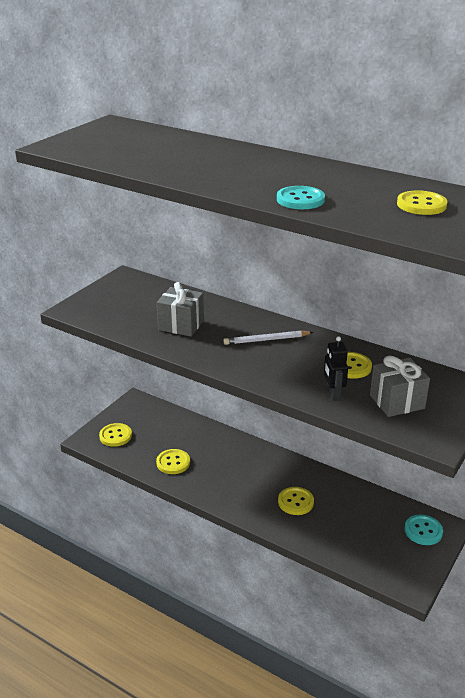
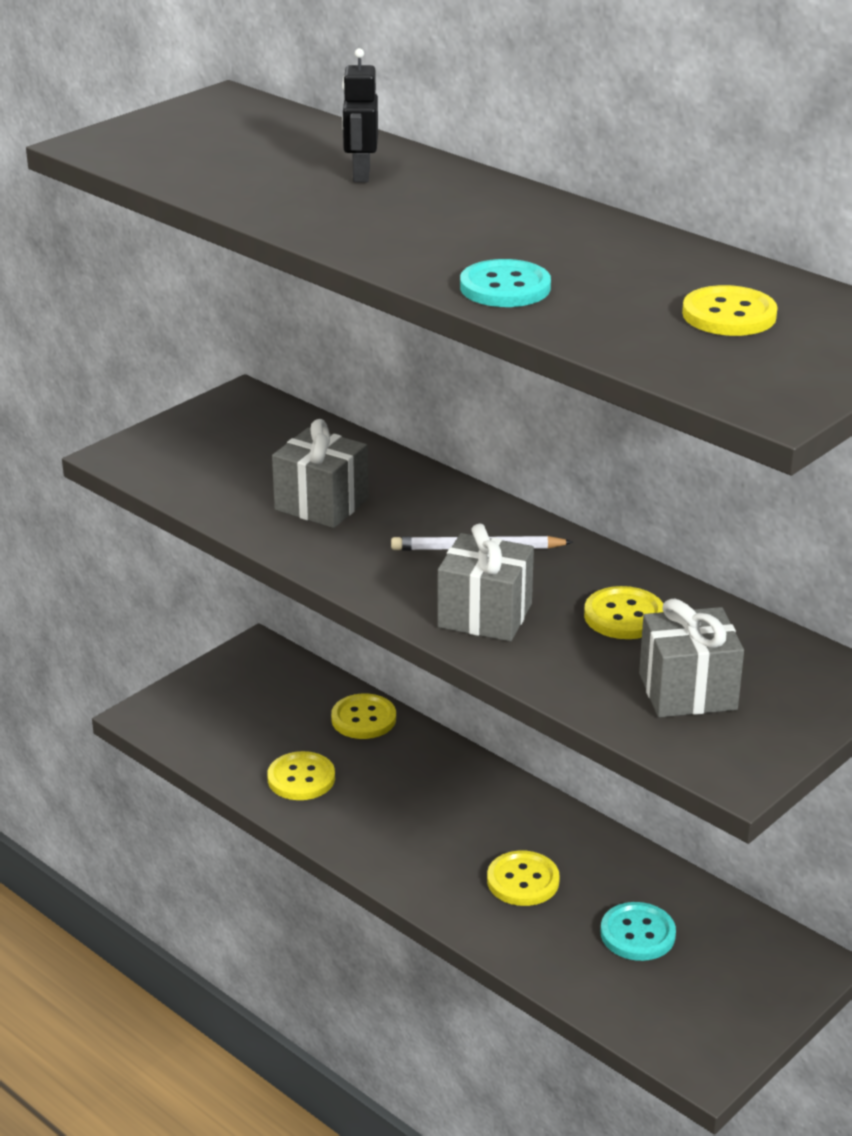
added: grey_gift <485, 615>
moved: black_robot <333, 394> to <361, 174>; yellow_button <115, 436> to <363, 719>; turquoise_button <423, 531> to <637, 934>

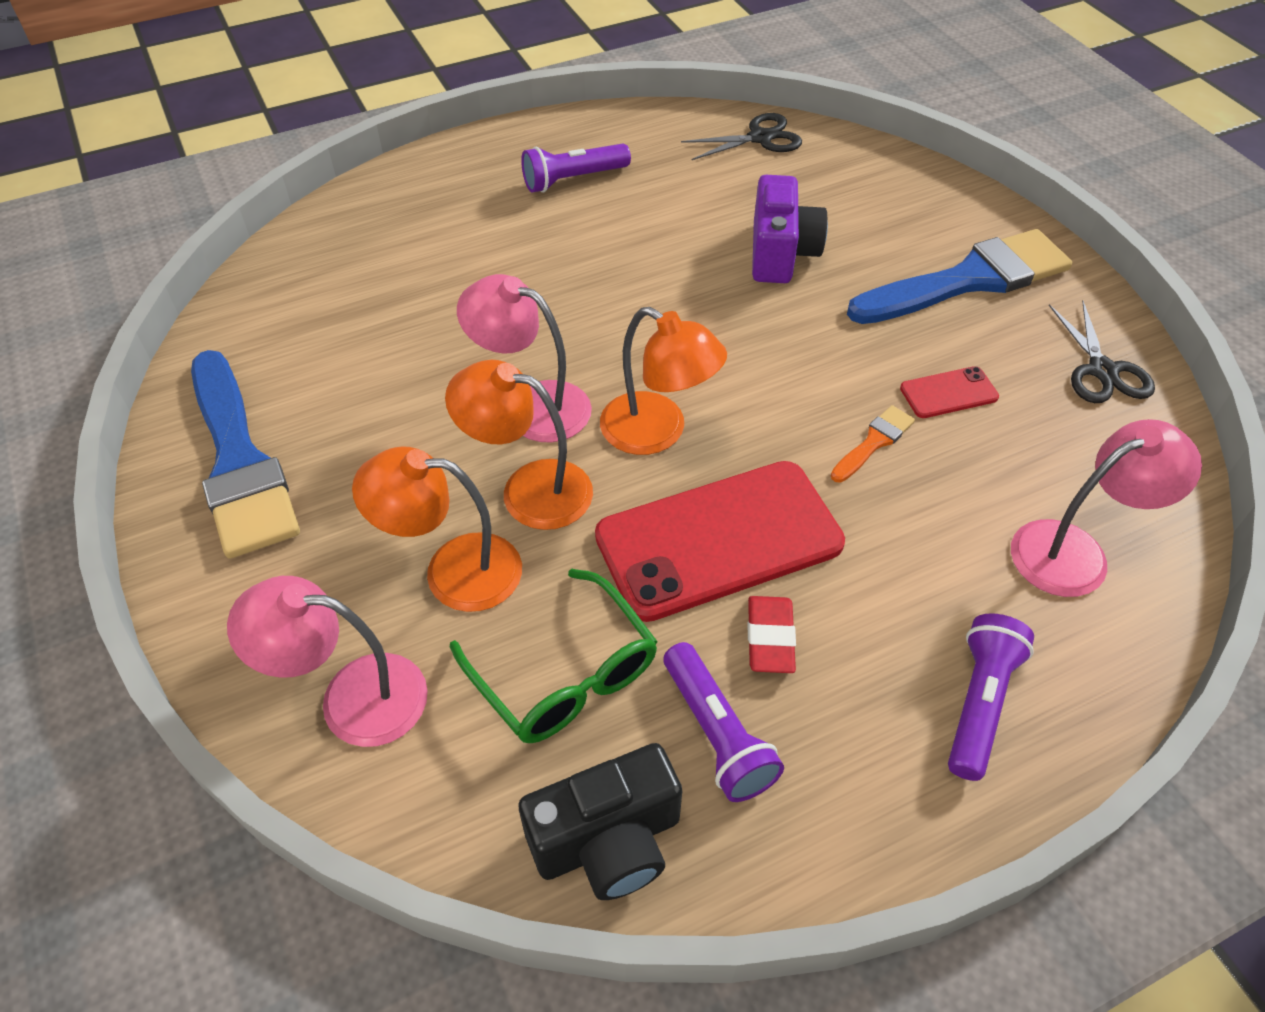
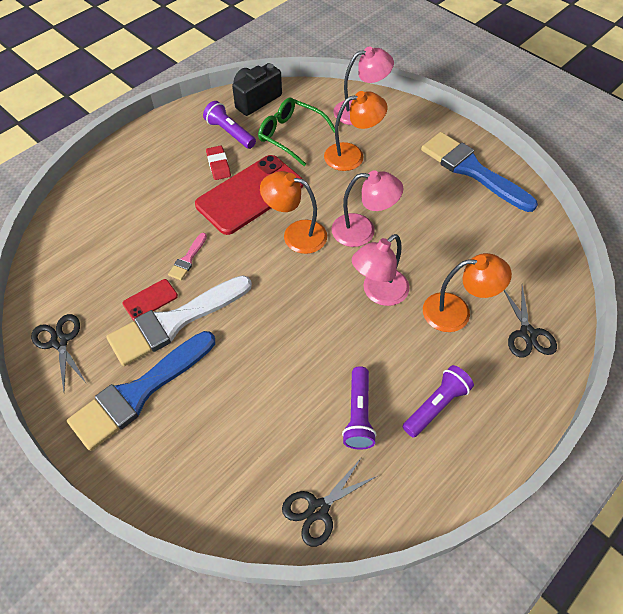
removed: purple_camera <781, 253>
added: white_brush <175, 321>; black_scissors <527, 334>
moved: orange_lamp <529, 489> to <456, 312>; pink_lamp <1075, 551> to <378, 293>; purple_flashlight <979, 703> to <358, 414>
recoloured: orange_brush <874, 442> to pink_brush <188, 259>

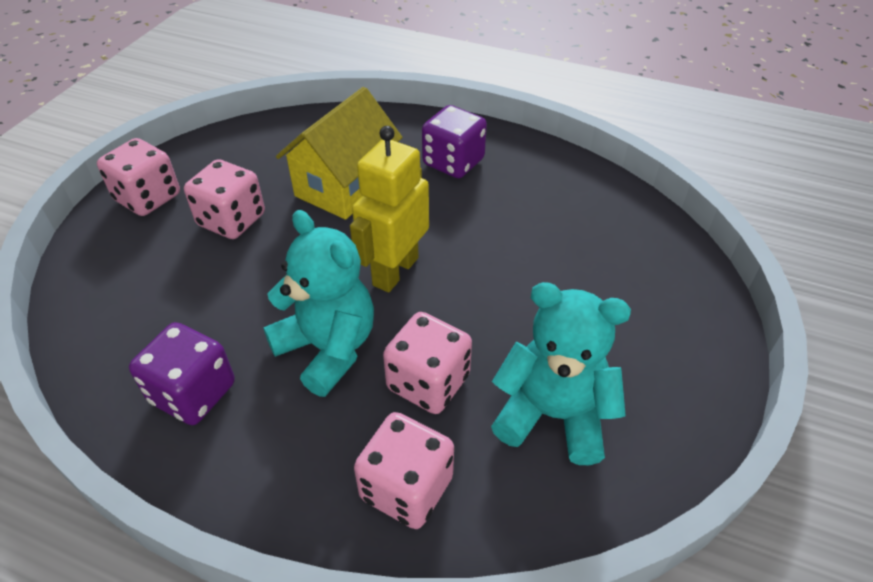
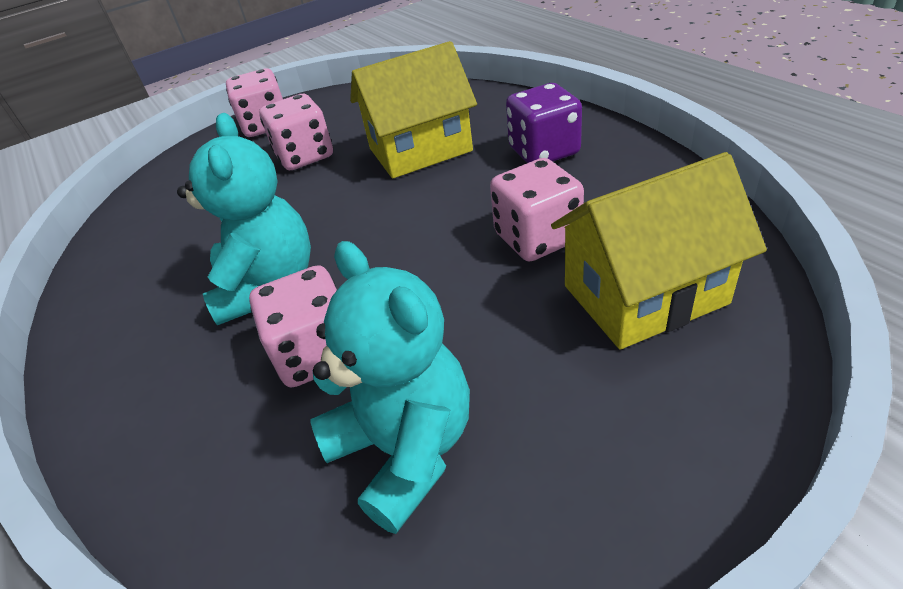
removed: yellow_robot <395, 271>; purple_dice <193, 393>
added: yellow_house <644, 295>
moved: pink_dice <406, 488> to <537, 238>

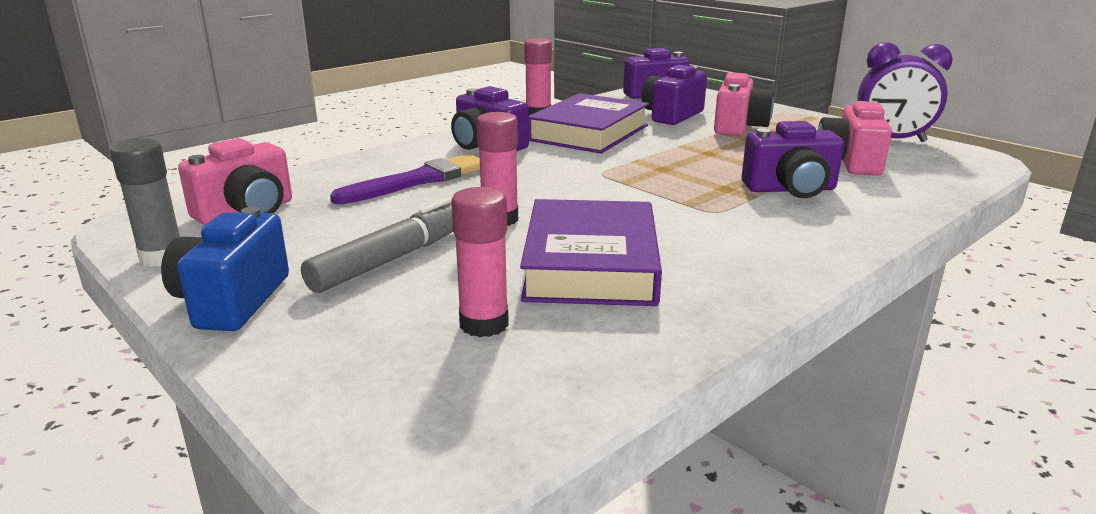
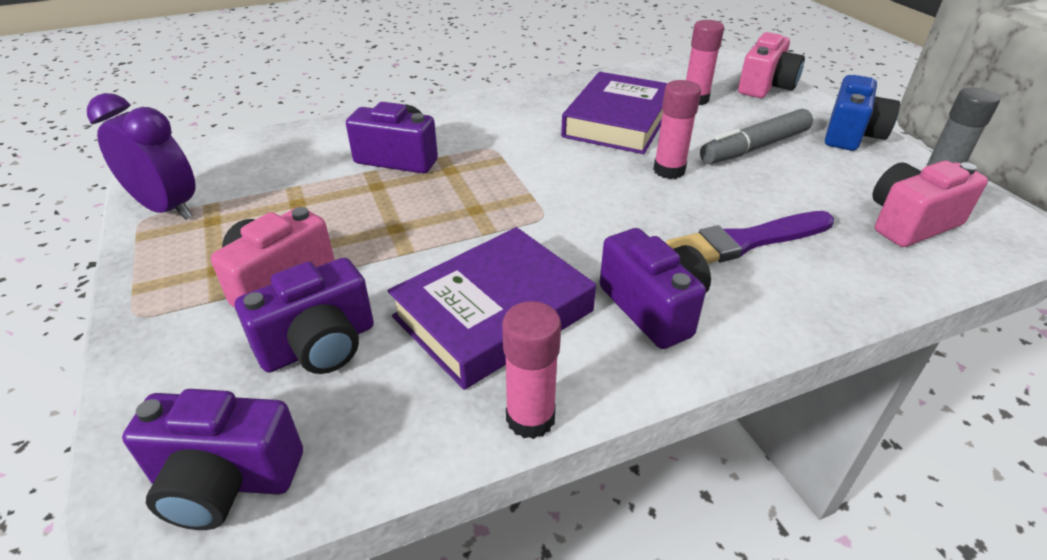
moved: pink_camera <850, 162> to <765, 86>

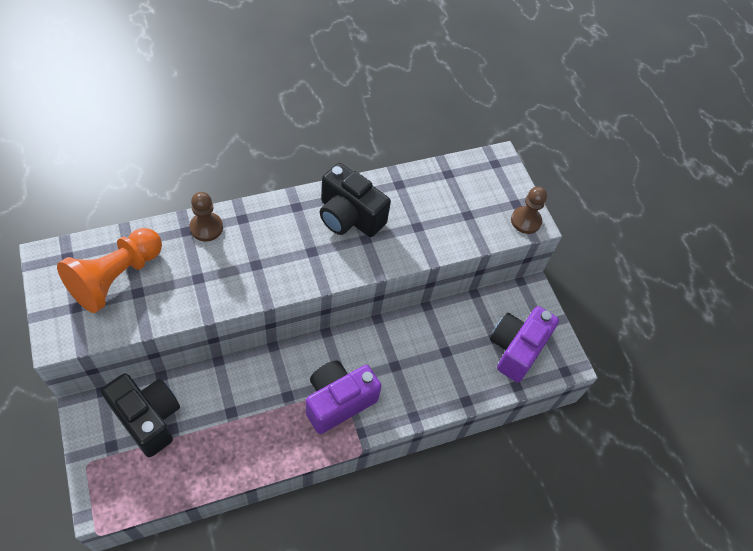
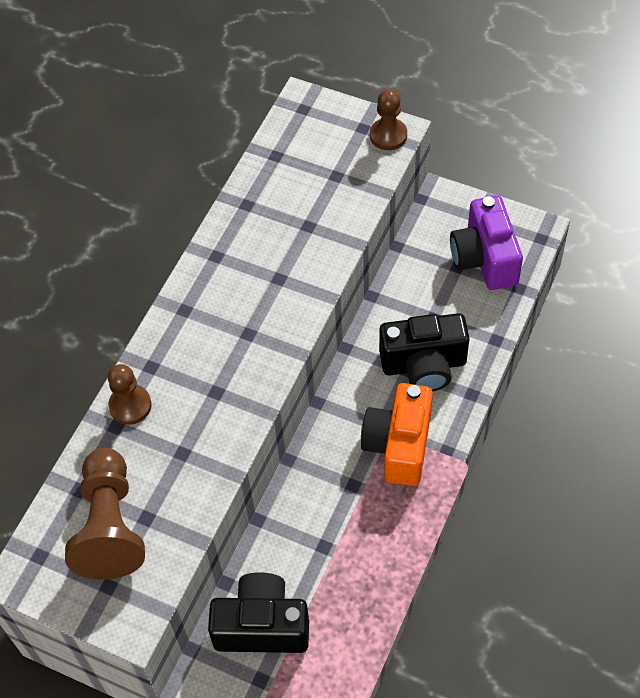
moved: black_camera <349, 216> to <424, 365>
recoloured: orange_pawn <116, 278> to brown_pawn <110, 526>; purple_camera <338, 401> to orange_camera <399, 445>

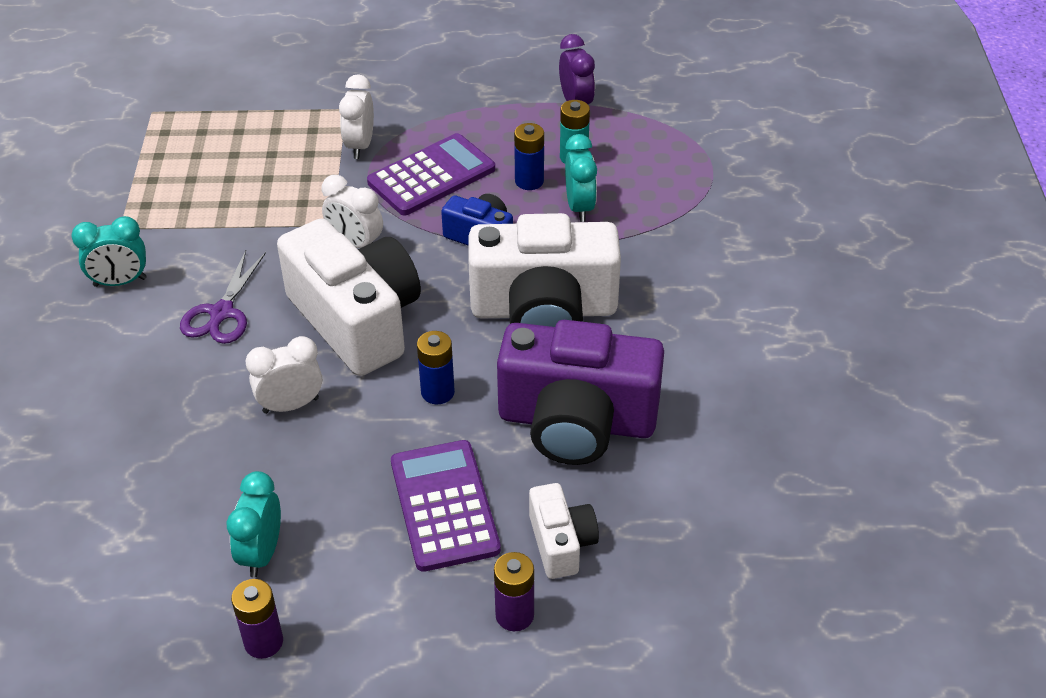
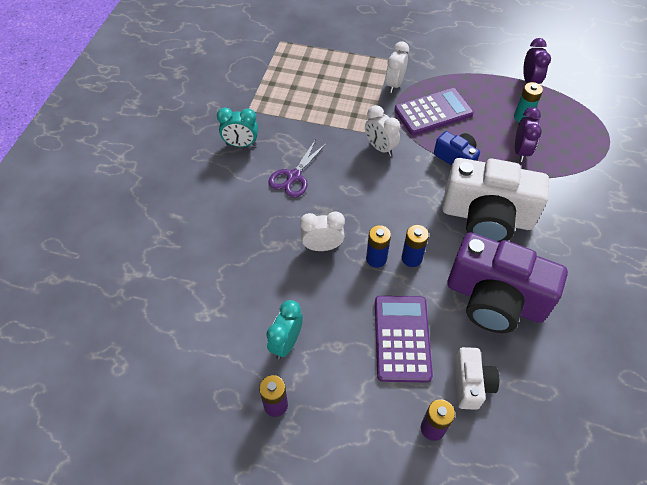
removed: white_camera <356, 320>
moved: blue_battery <529, 181> to <376, 259>
recoloured: turquoise_clock <580, 207> to purple_clock <520, 151>

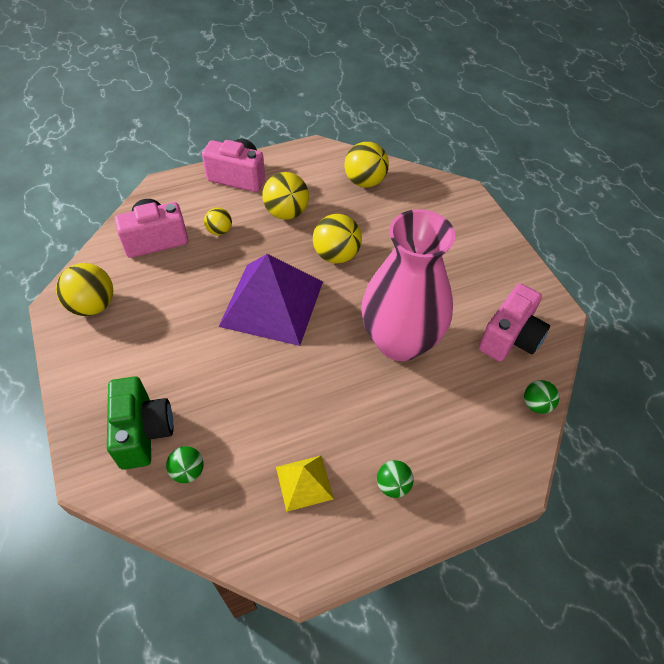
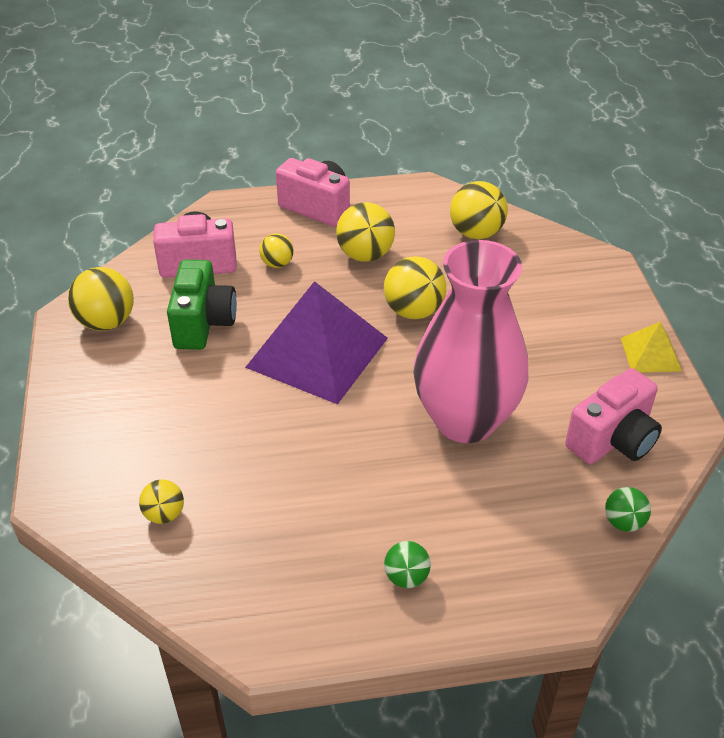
moved: green_camera <143, 432> to <203, 323>; yellow_pyramid <304, 482> to <650, 354>
recoloured: green_ball <188, 471> to yellow_ball <164, 514>

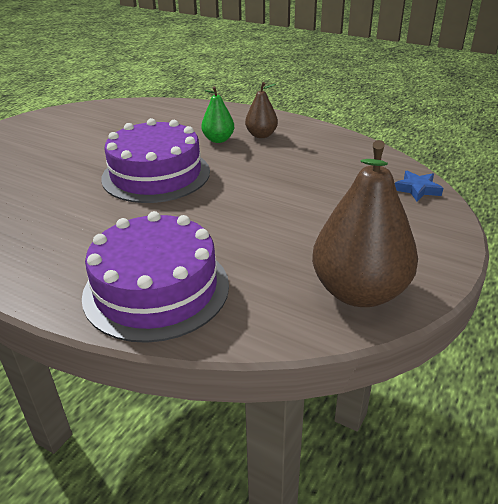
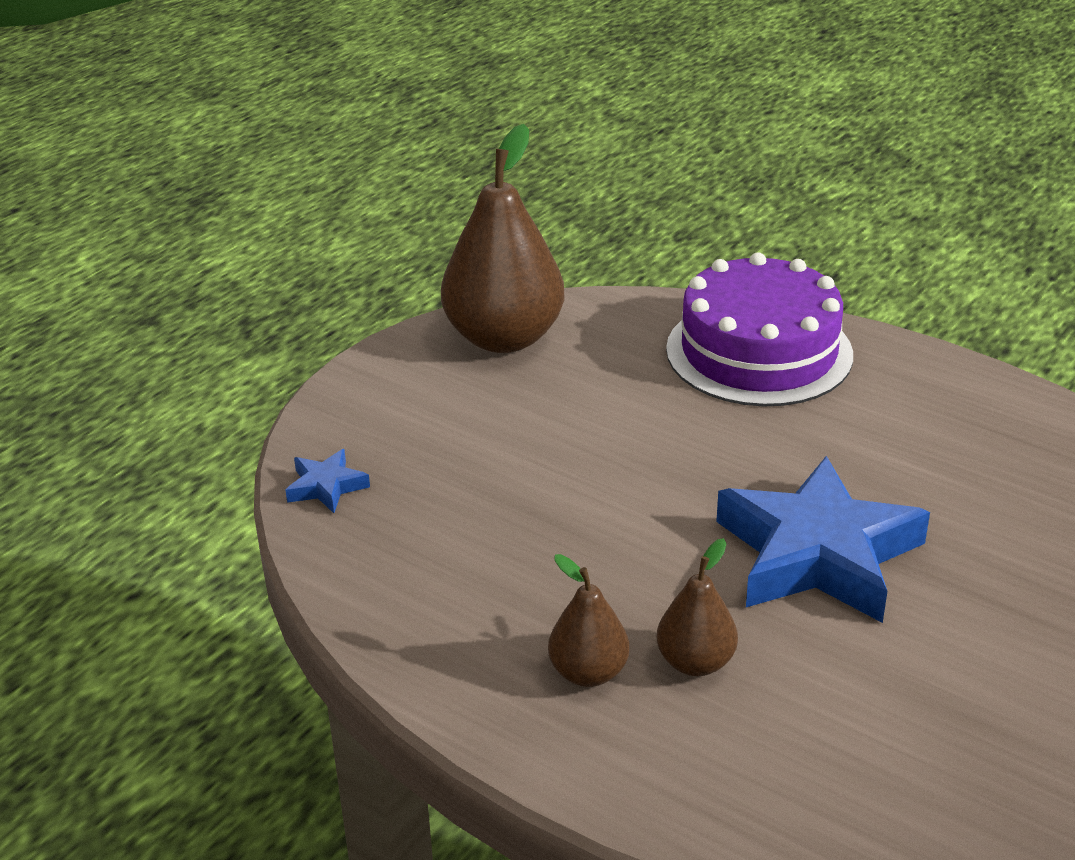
replaced: purple_cake <156, 174> to blue_star <817, 554>
recoloured: green_pear <218, 139> to brown_pear <695, 662>

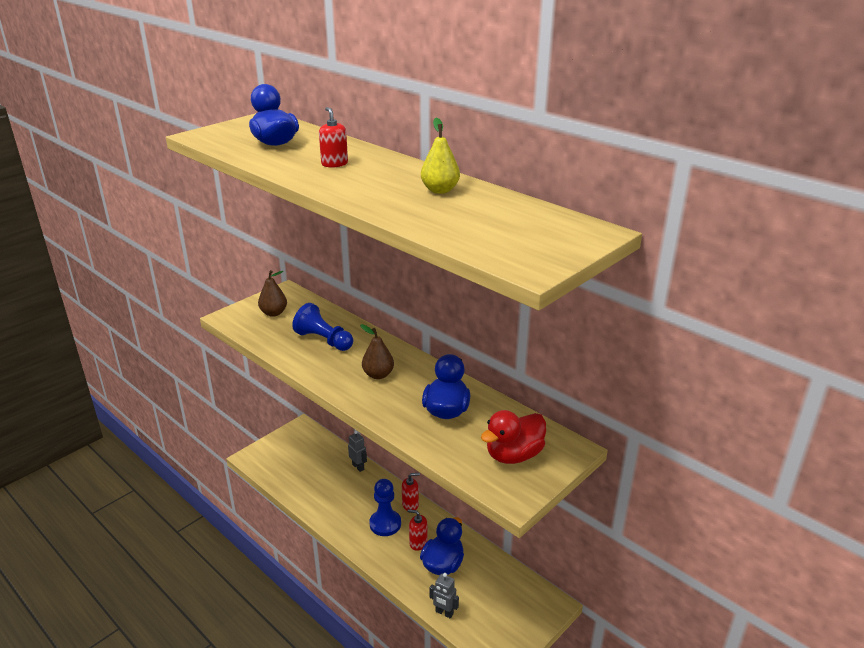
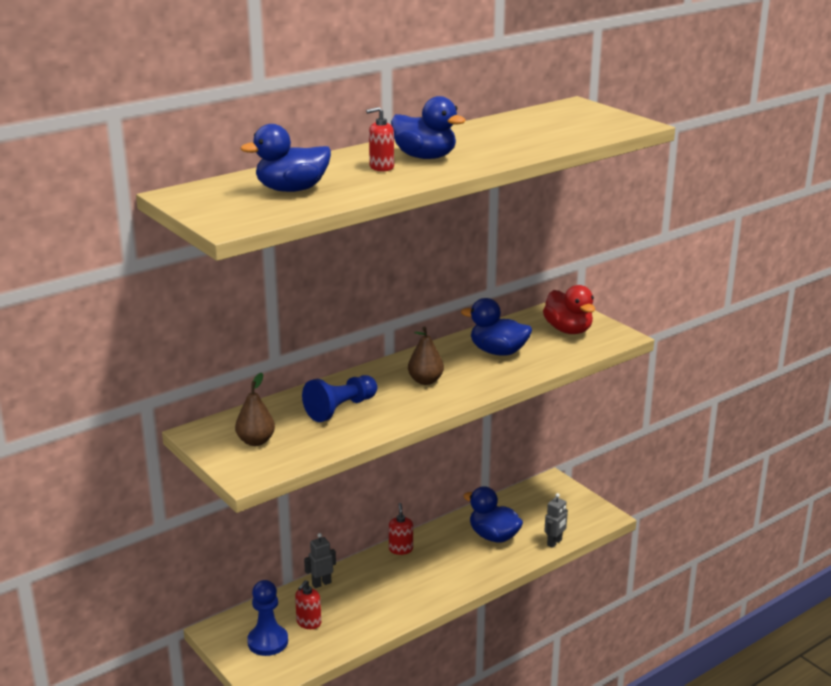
removed: yellow_pear <440, 190>
added: blue_duck <425, 157>
moved: blue_pawn <385, 524> to <268, 642>; red_soap_dispenser <418, 543> to <308, 623>

